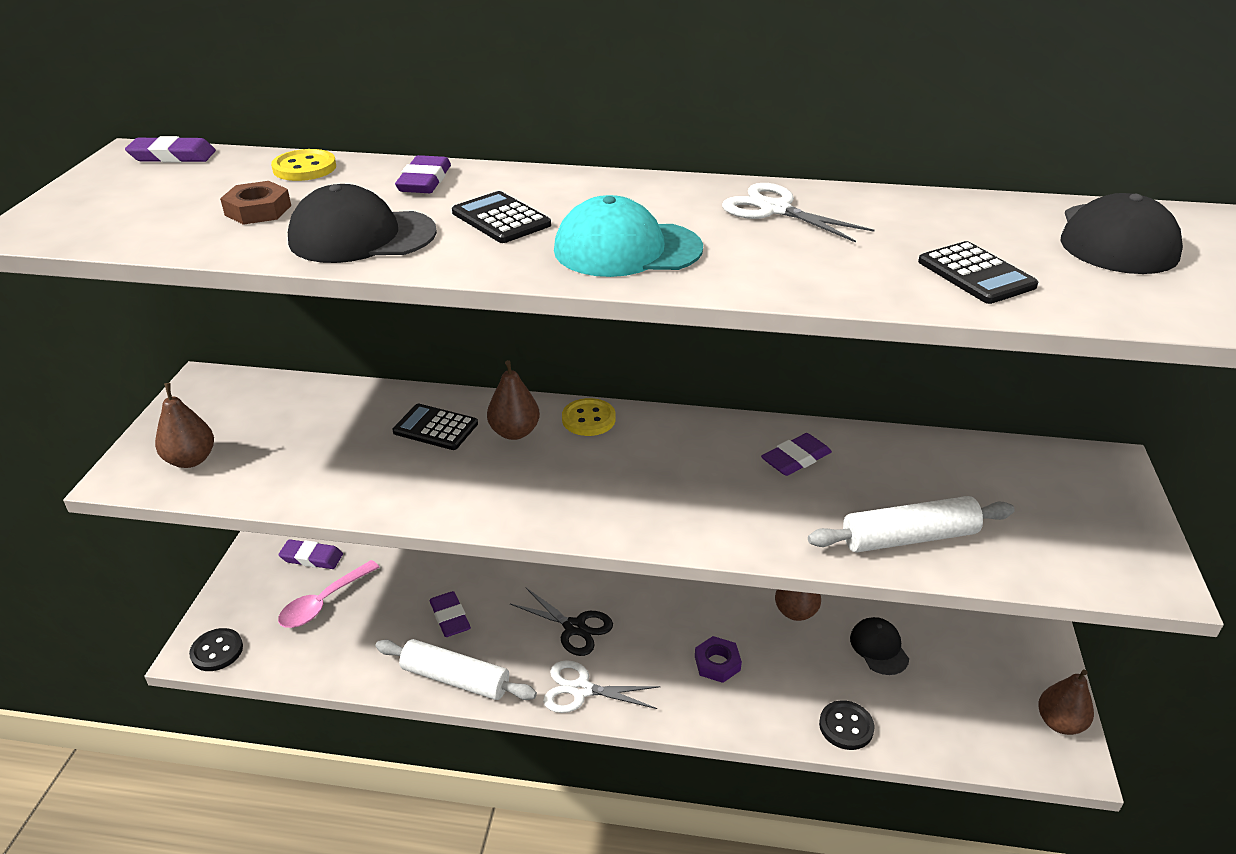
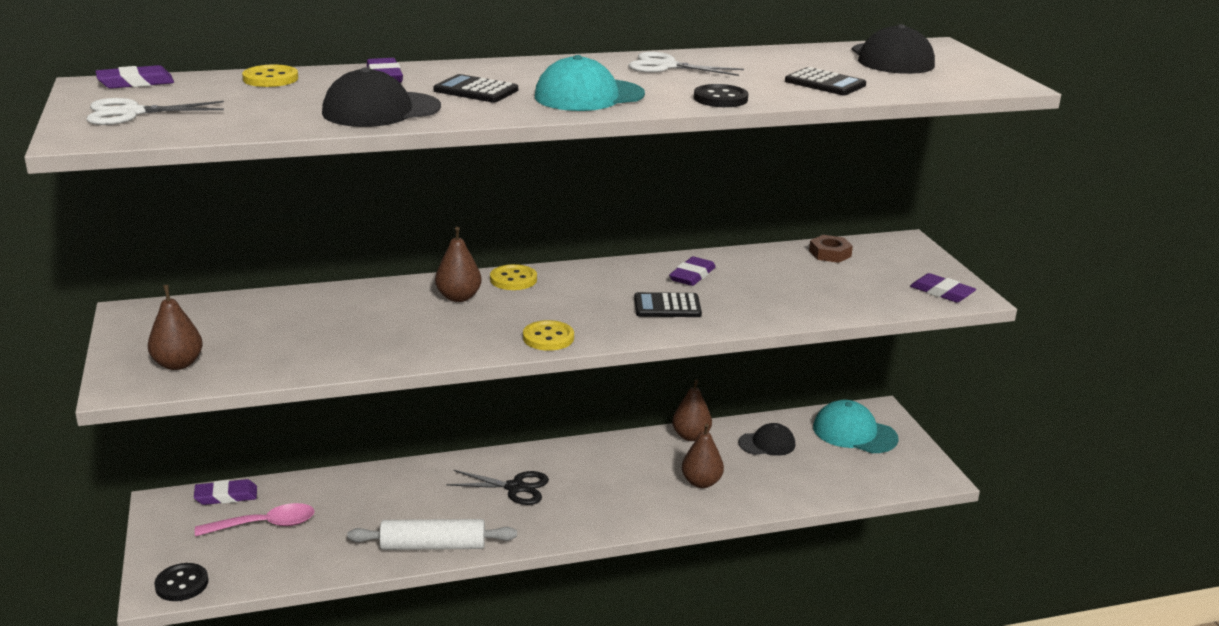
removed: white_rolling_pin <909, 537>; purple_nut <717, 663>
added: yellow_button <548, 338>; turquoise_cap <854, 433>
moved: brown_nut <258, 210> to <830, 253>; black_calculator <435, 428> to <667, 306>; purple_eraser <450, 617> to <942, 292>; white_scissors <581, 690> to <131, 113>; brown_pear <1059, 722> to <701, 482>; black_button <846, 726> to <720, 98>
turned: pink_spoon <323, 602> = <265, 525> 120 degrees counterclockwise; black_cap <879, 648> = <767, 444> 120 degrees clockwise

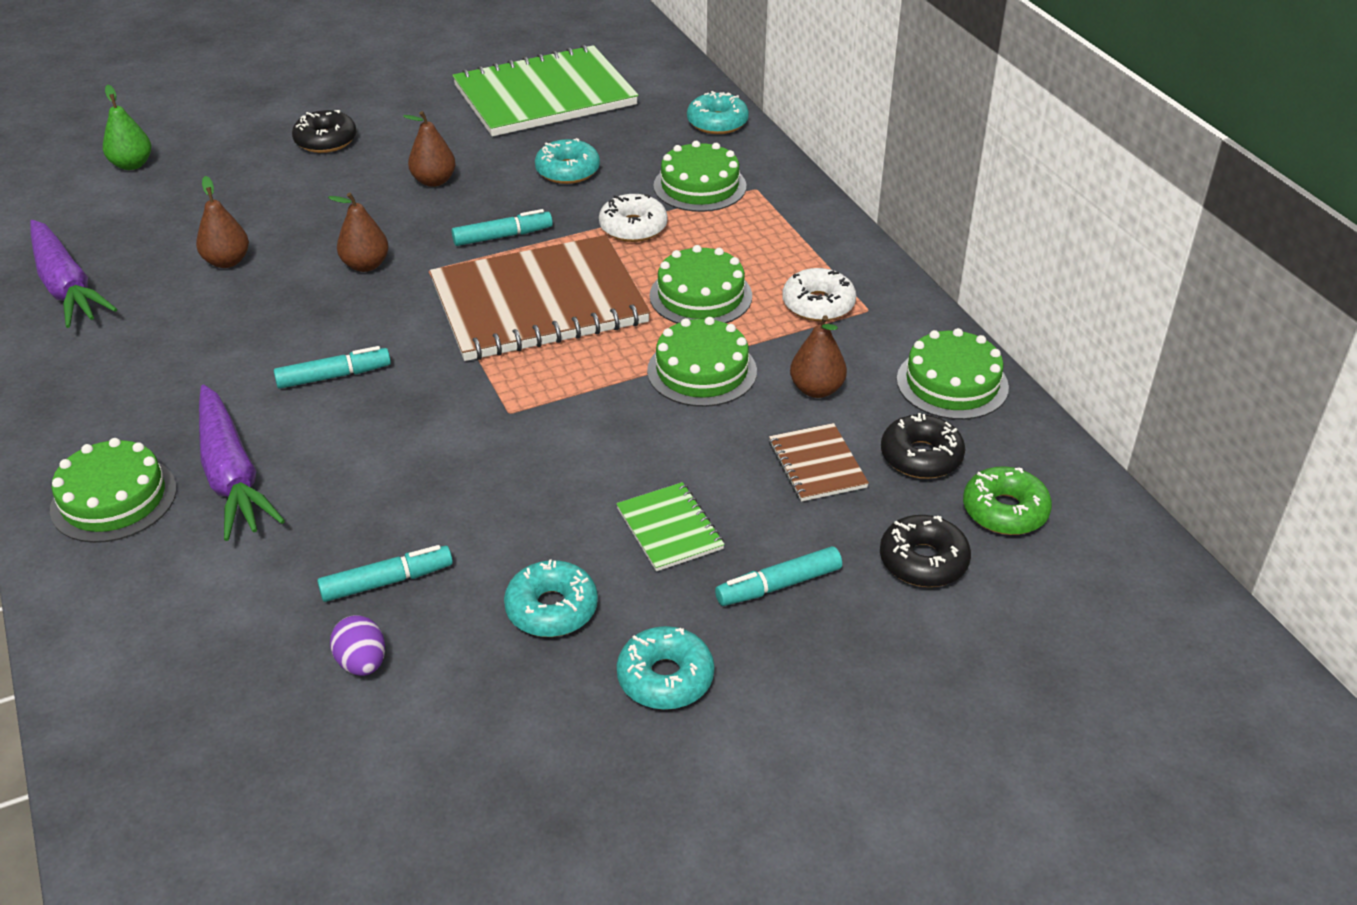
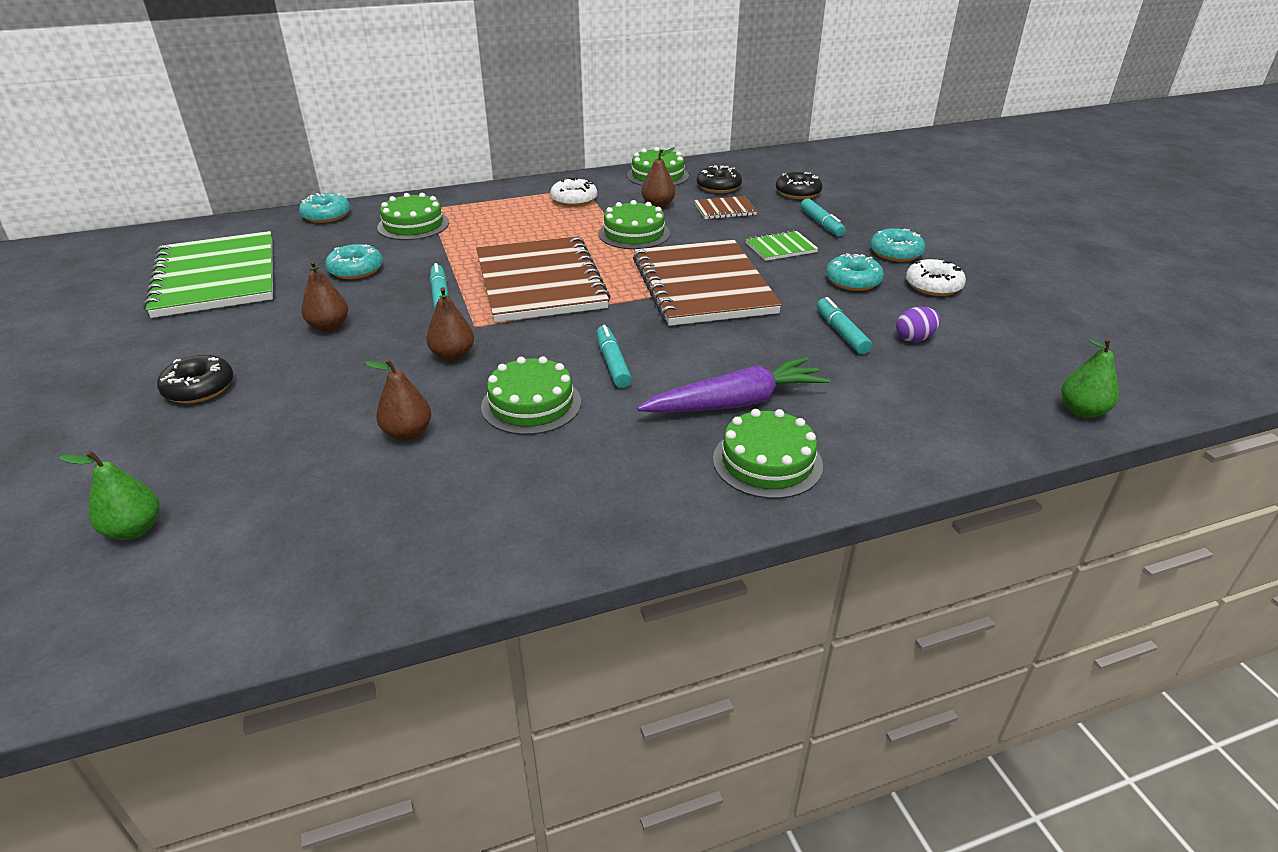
removed: purple_carrot <66, 286>; green_donut <1005, 511>
added: brown_notebook <703, 286>; green_pear <1082, 411>
moved: white_donut <633, 227> to <933, 286>; green_cake <700, 296> to <531, 404>

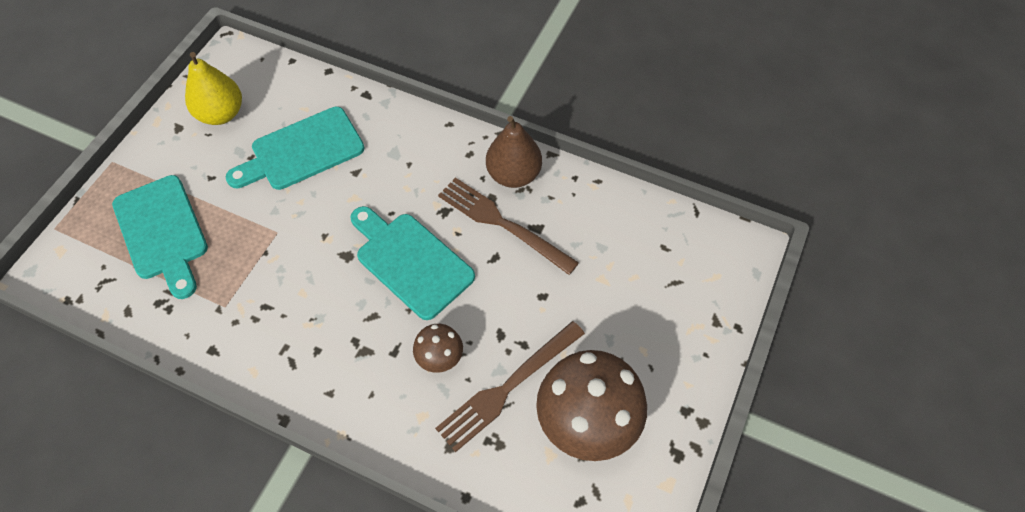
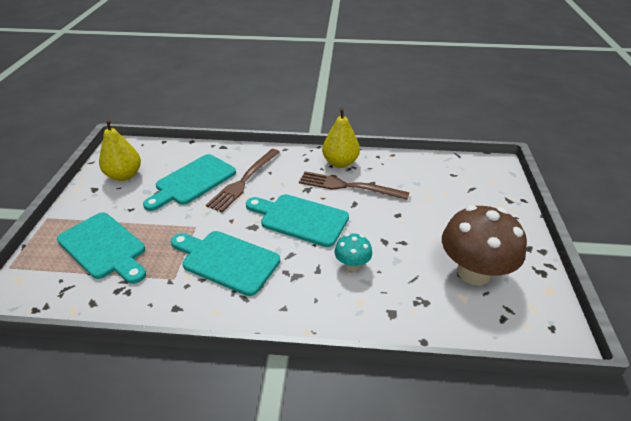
added: turquoise_cutting_board <226, 260>
moved: brown_fork <507, 387> to <244, 181>
recoloured: brown_pear <513, 175> to yellow_pear <340, 163>; brown_mushroom <440, 358> to turquoise_mushroom <352, 265>

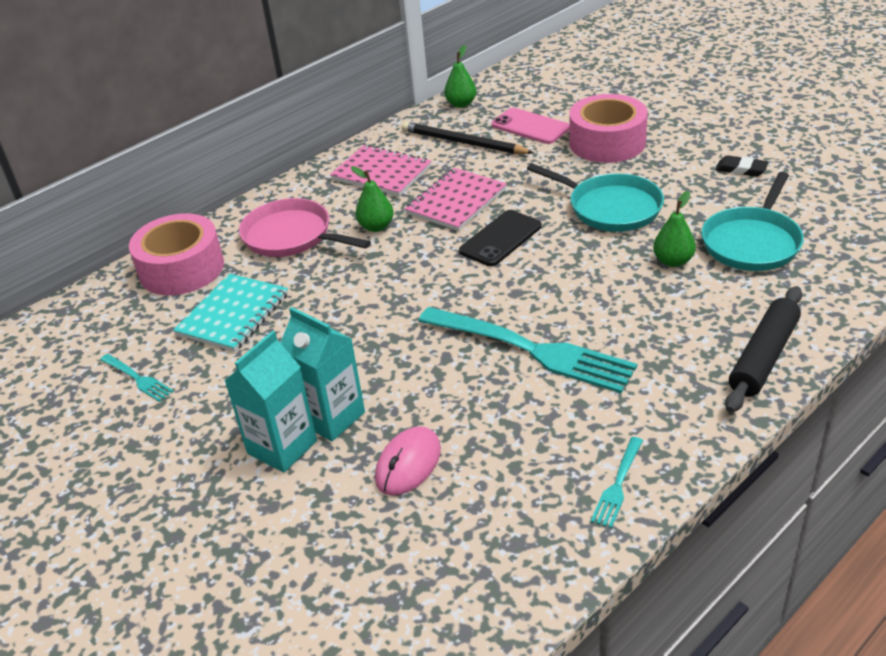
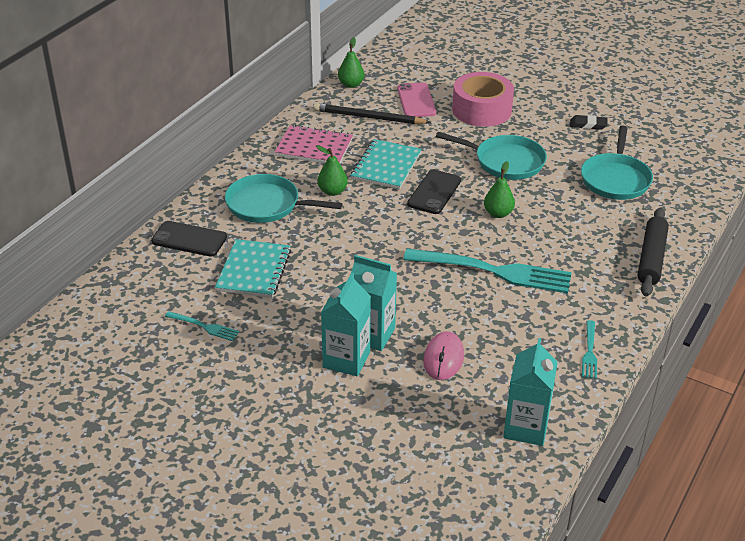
added: turquoise_carton <526, 428>
moved: green_pear <673, 261> to <498, 213>
replaced: pink_tape <182, 269> to black_phone <189, 239>
recoloured: pink_notebook <456, 201> to turquoise_notebook <386, 166>; pink_pan <291, 236> to turquoise_pan <267, 205>
turned: pink_phone <530, 127> = <416, 101> 60 degrees clockwise

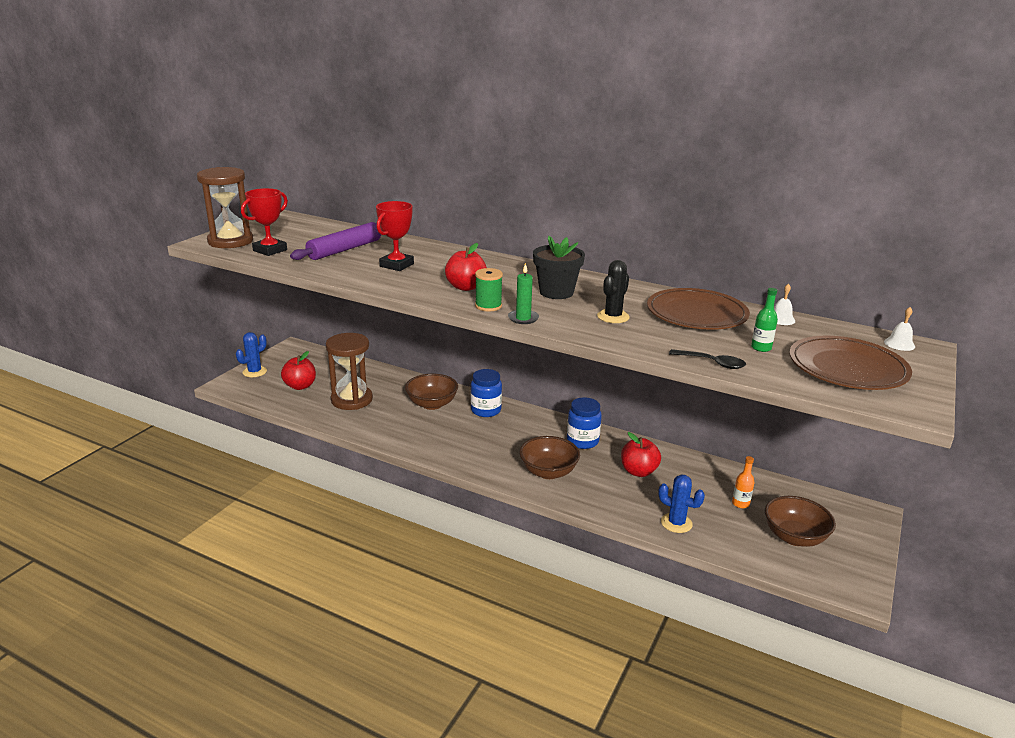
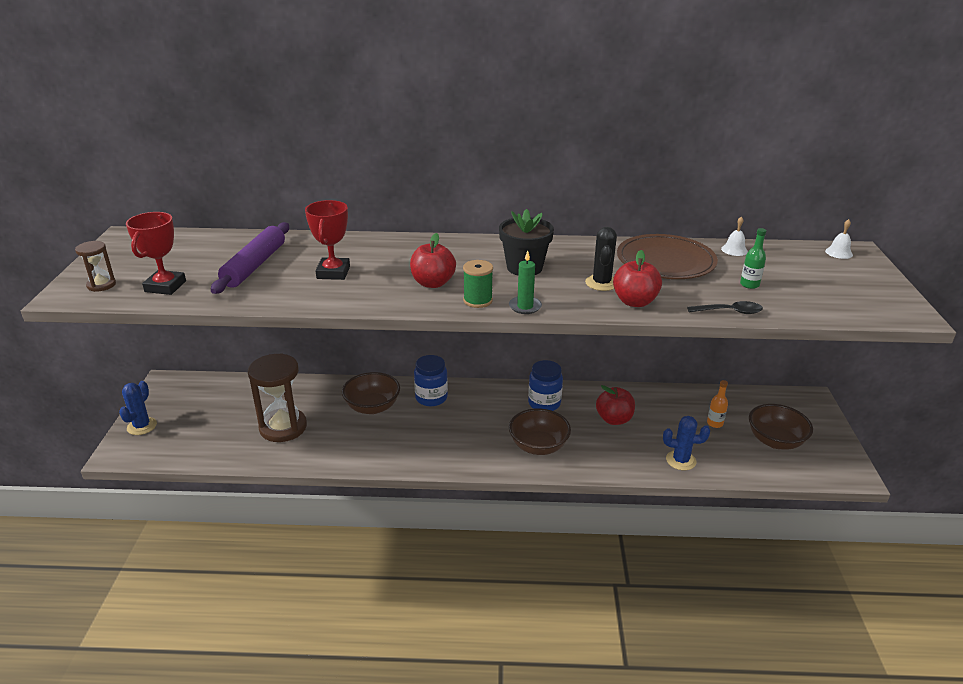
removed: brown_plate <847, 368>
moved: red_apple <300, 386> to <634, 302>
resized: brown_hourglass <230, 241> = <101, 285> x0.49

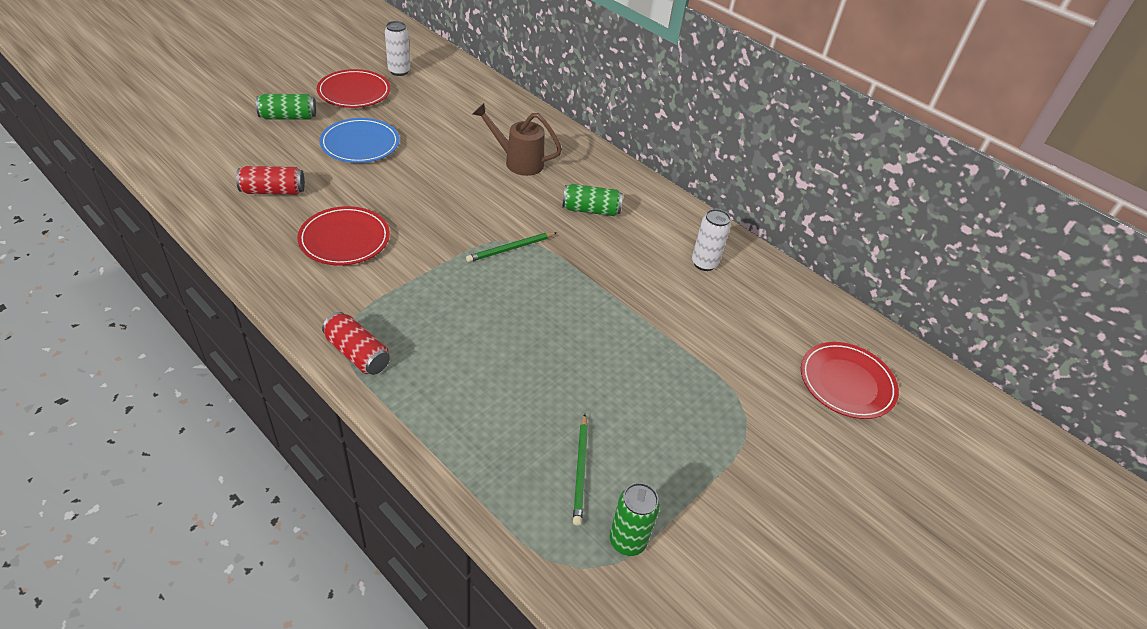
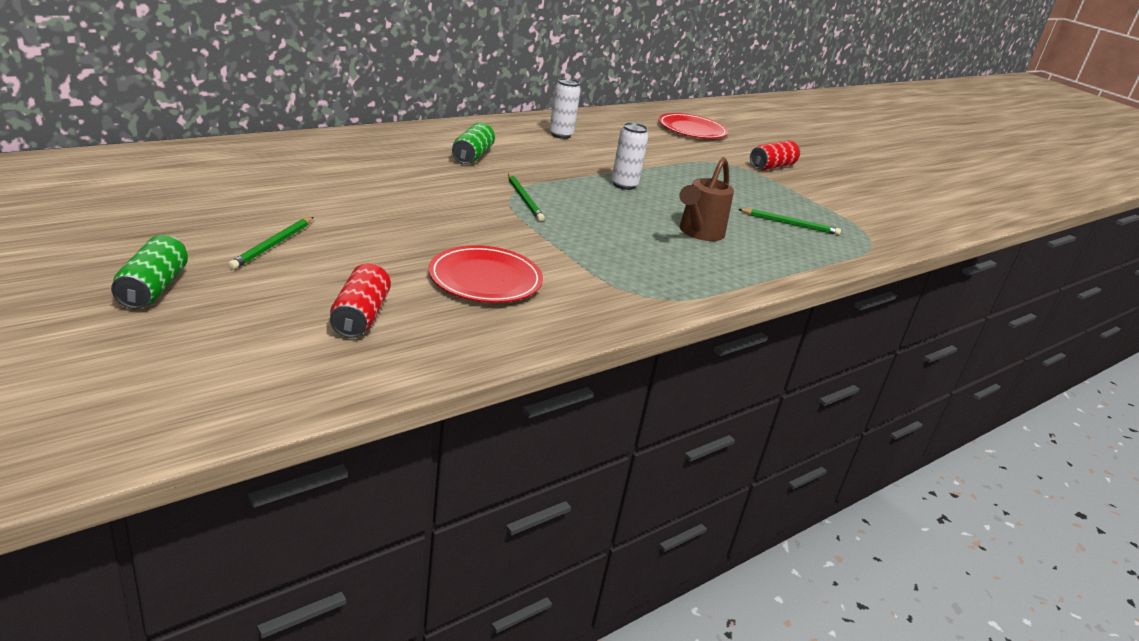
removed: red_plate <354, 92>; green_can <627, 541>
moved: white_can <399, 71> to <624, 185>; brown_watering_can <518, 162> to <698, 233>; red_can <357, 354> to <772, 166>
replaced: blue_plate <360, 144> to green_pencil <273, 245>

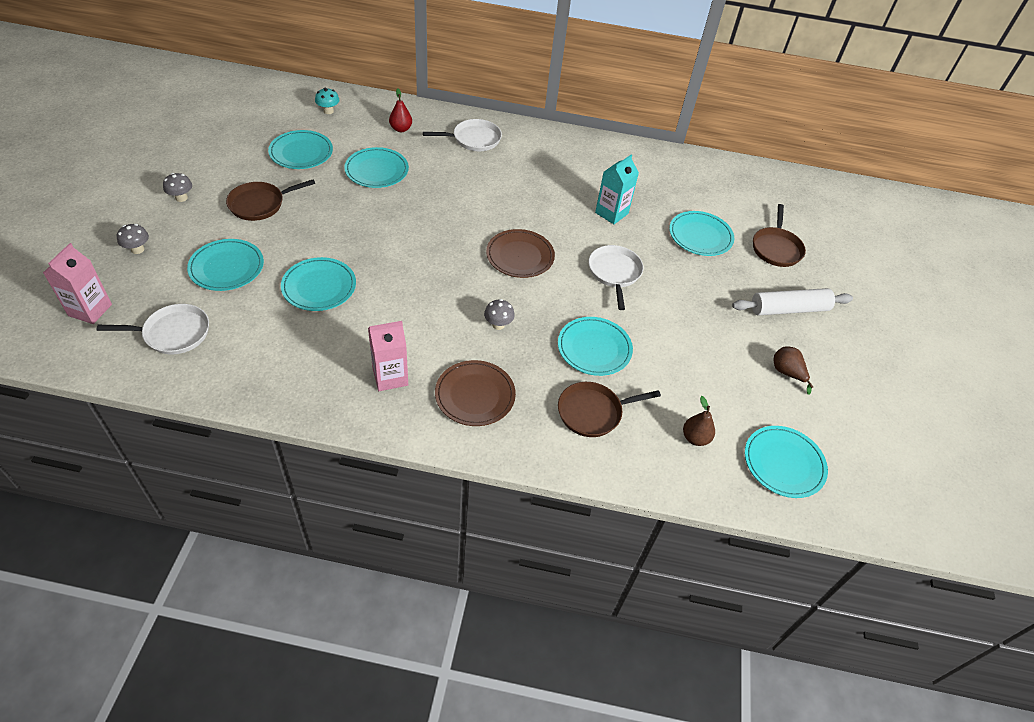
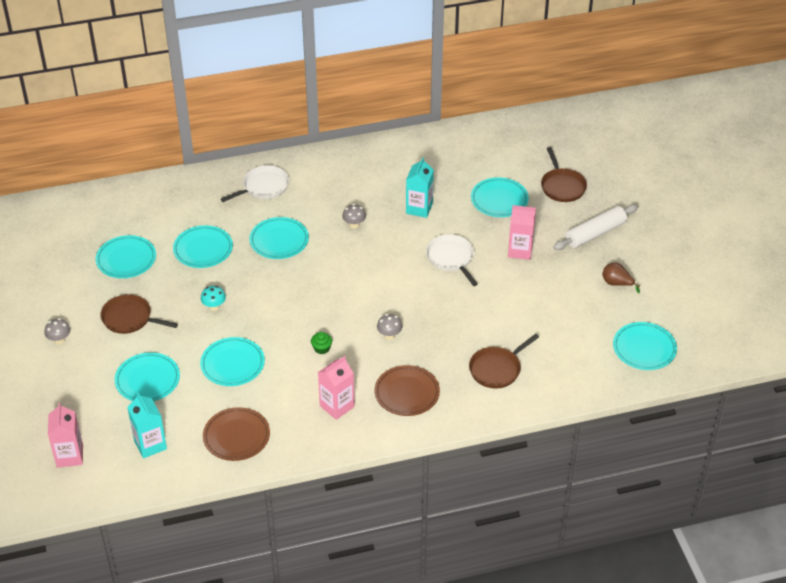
removed: red_pear <401, 129>; brown_pear <695, 438>
added: pink_carton <520, 250>; green_cupcake <321, 348>
moved: turquoise_mushroom <328, 111> to <214, 306>; grey_mushroom <137, 249> to <354, 225>; brown_plate <520, 256> to <236, 436>; turquoise_plate <594, 348> to <279, 240>
replaced: white_pan <173, 333> to turquoise_carton <150, 445>
turned: brown_pan <259, 204> = <129, 318> 75 degrees clockwise

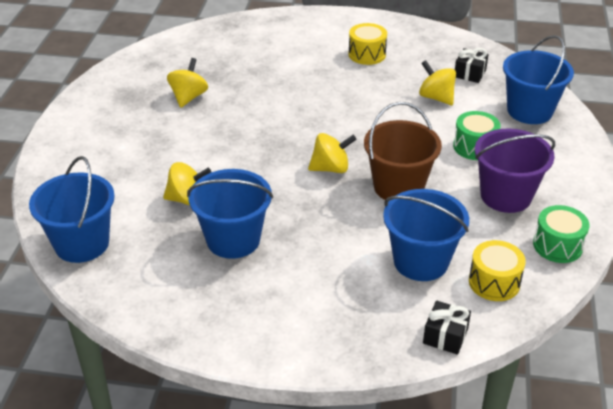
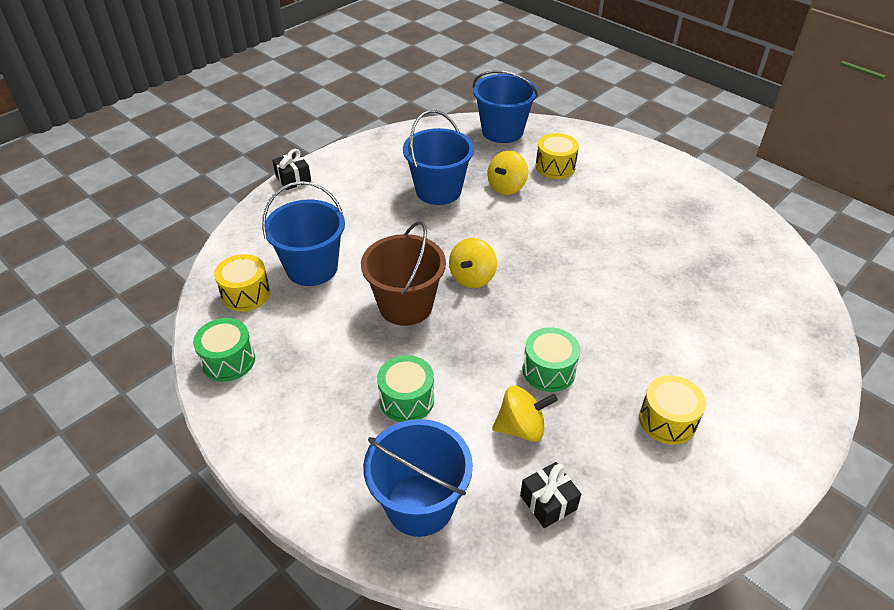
removed: yellow_spinning_top <188, 97>; purple_bucket <505, 196>
added: yellow_drum <555, 167>; green_drum <548, 370>
moved: black_gift <445, 336> to <293, 179>

